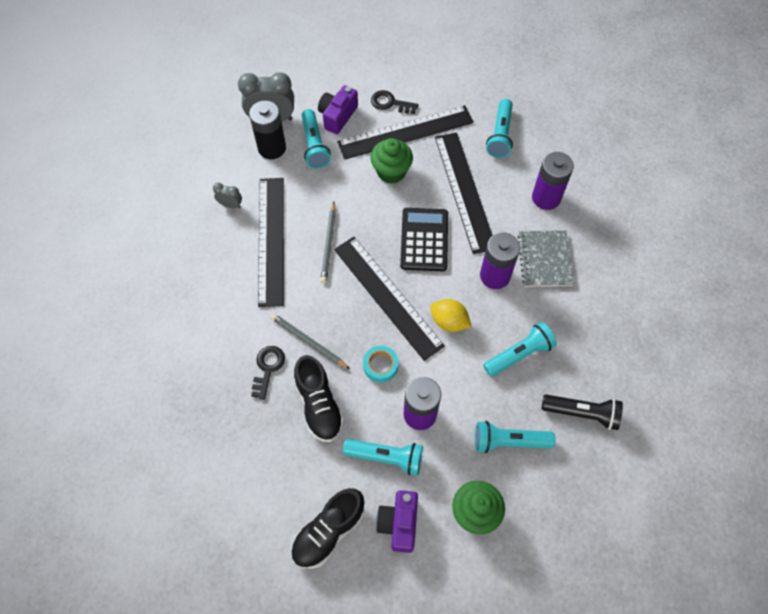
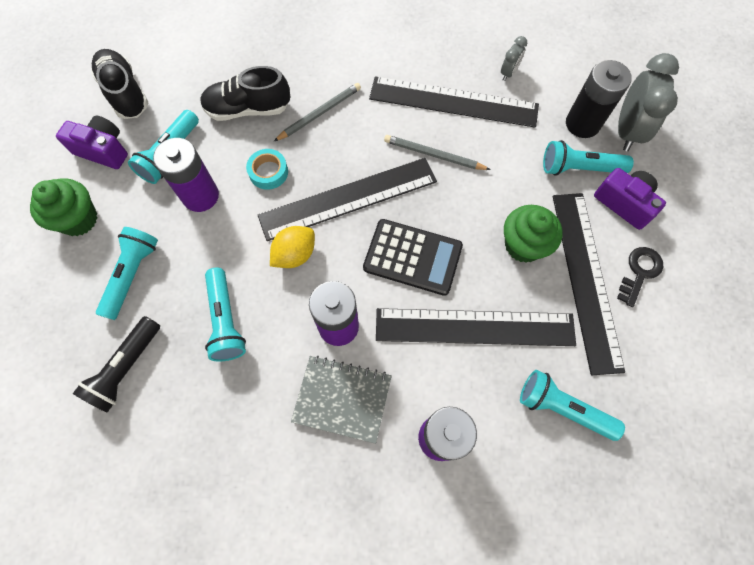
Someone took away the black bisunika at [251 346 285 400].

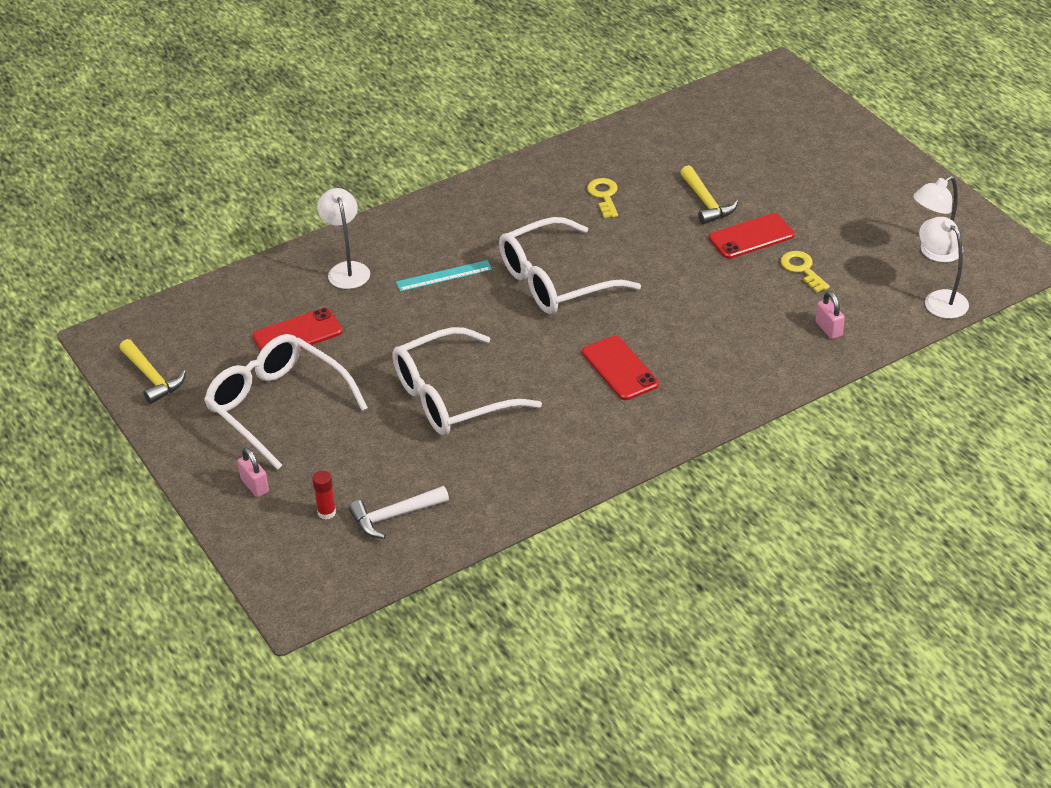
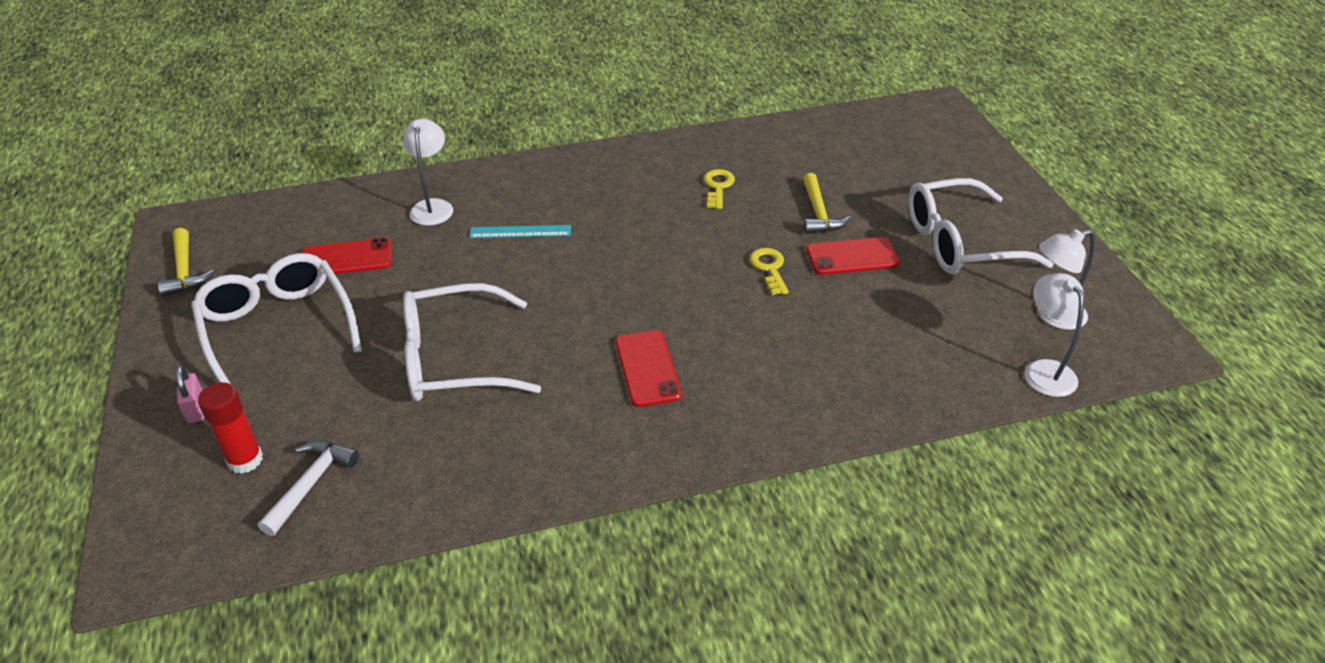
Someone took away the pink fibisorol at [815 291 845 339]. Someone carried the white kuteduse from [499 217 641 314] to [908 178 1054 274]. Someone carried the yellow bisunika from [781 251 830 292] to [750 248 789 295]. Someone rotated the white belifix at [349 486 449 539] by 120 degrees clockwise. Someone scaled the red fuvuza at [312 471 336 519] by 1.60.

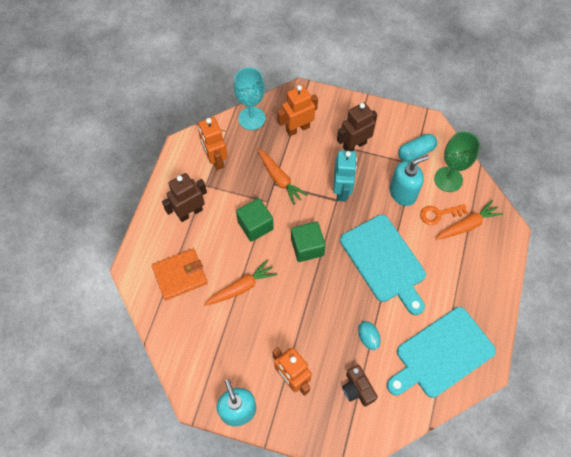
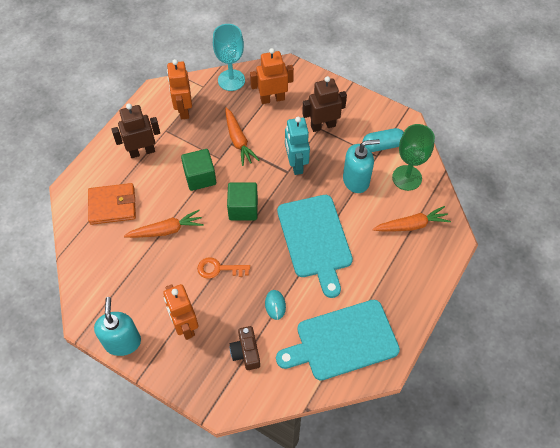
Someone carried the orange bisunika from [420 204 468 225] to [197 257 250 279]. Someone rotated the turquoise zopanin at [333 150 357 201] by 150 degrees clockwise.

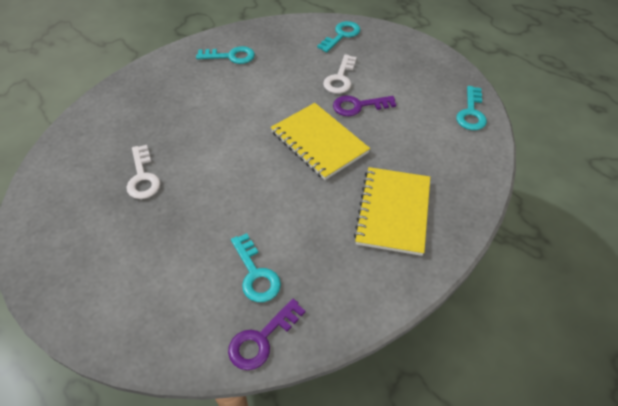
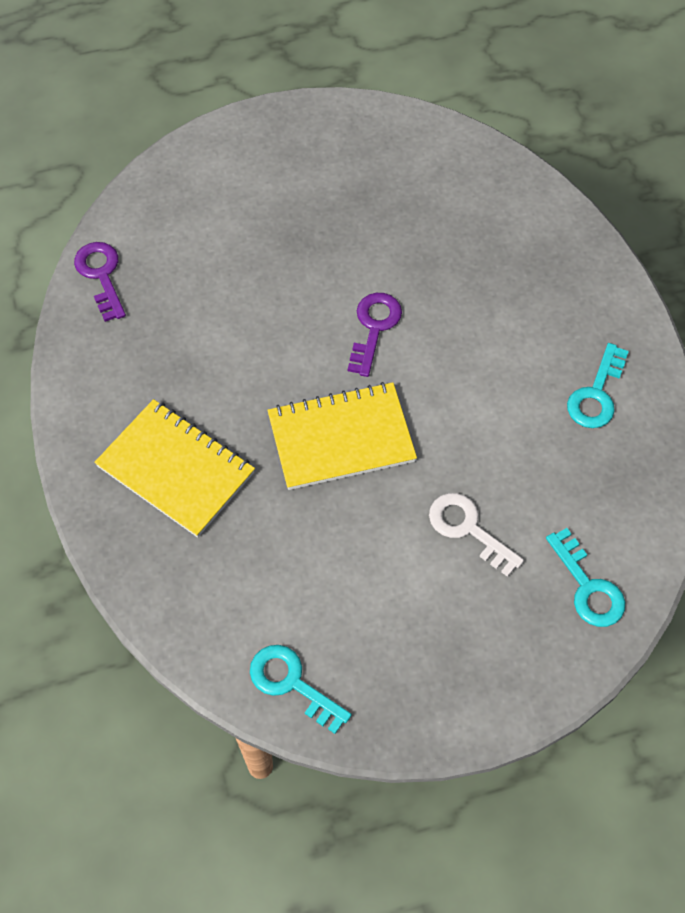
Someone took away the white bisunika at [126 145 161 199]. Someone took away the turquoise bisunika at [231 233 281 302]. Someone carried the purple bisunika from [333 95 396 116] to [348 293 402 377].

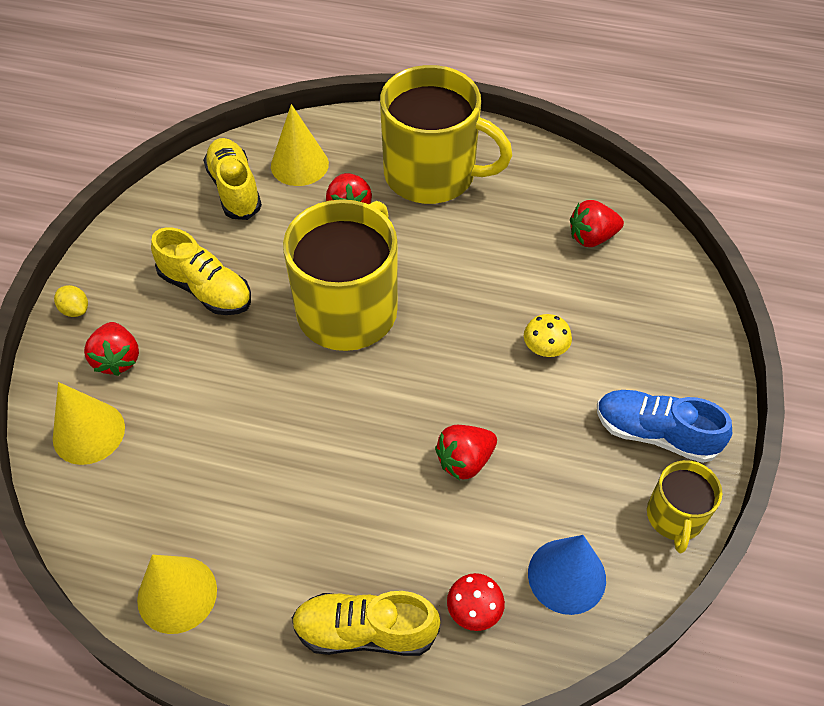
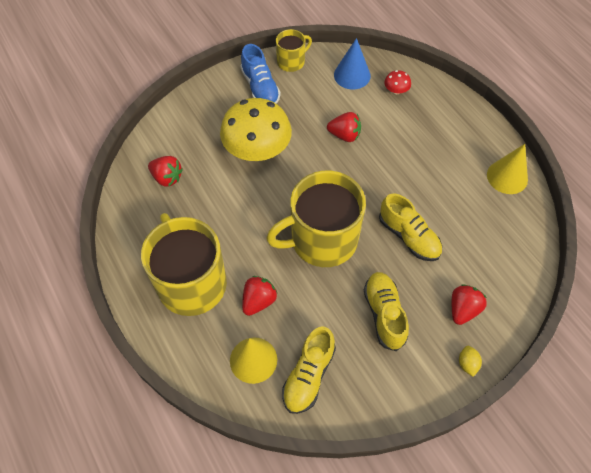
Someone took away the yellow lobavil at [53 382 125 465]. Someone carried the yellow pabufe from [292 591 440 656] to [379 194 442 261]. Someone scaled the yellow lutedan at [524 314 572 357] by 2.46.

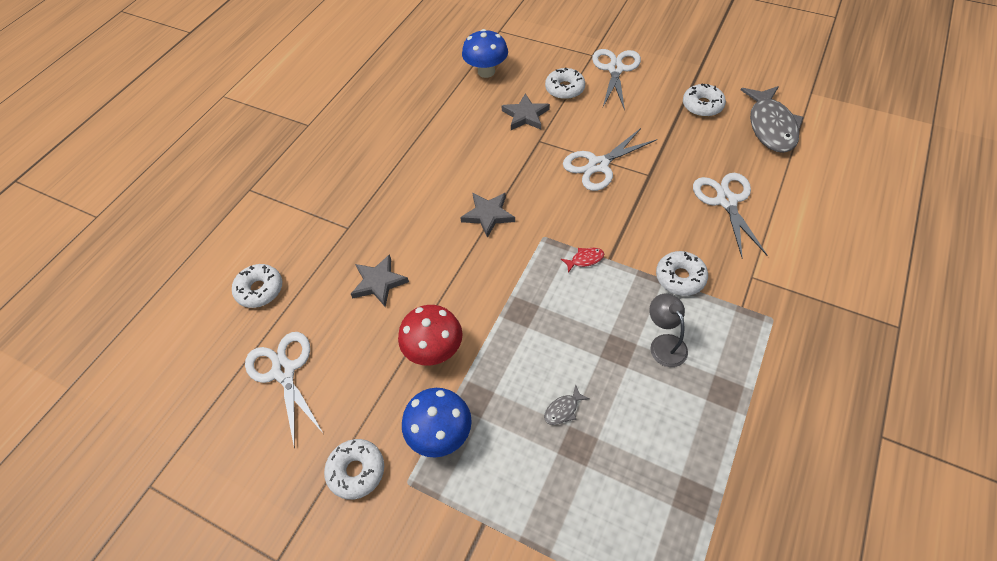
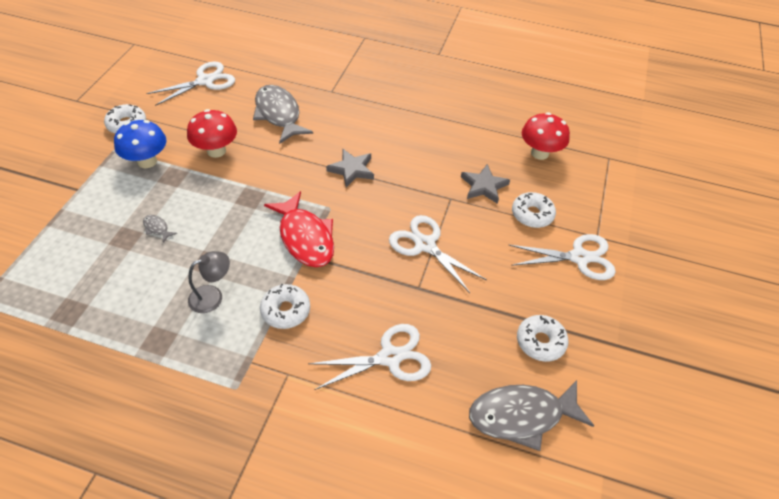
Someone took away the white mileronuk at [232 264 282 308]. Someone swapped the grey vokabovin at [351 254 409 307] for the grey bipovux at [253 85 313 144]. Someone repainted the blue lutedan at [462 29 508 78], which became the red lutedan at [522 112 570 160]. Someone scaled the red bipovux at [561 248 604 273] by 2.49.

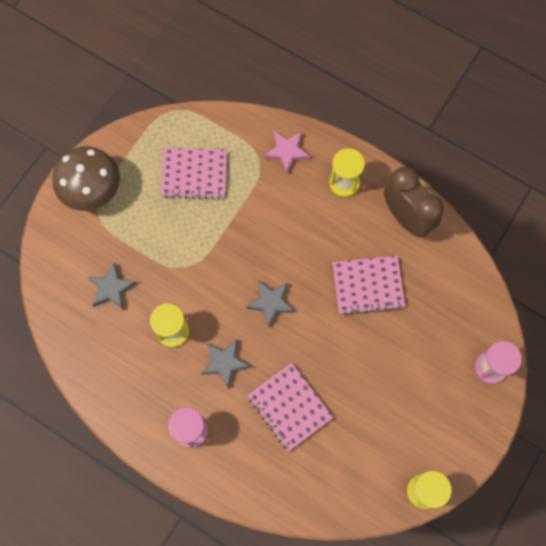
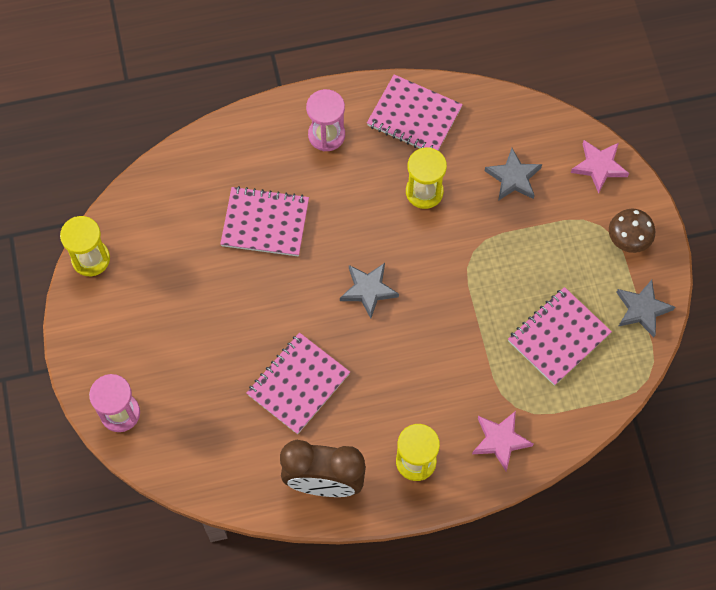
Someone put down the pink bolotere at [367 74 463 150]. Someone put down the pink vokabovin at [571 140 629 194]. Someone carried the grey vokabovin from [201 339 251 388] to [616 280 675 337]. Someone scaled the brown lutedan at [53 146 120 211] by 0.57.

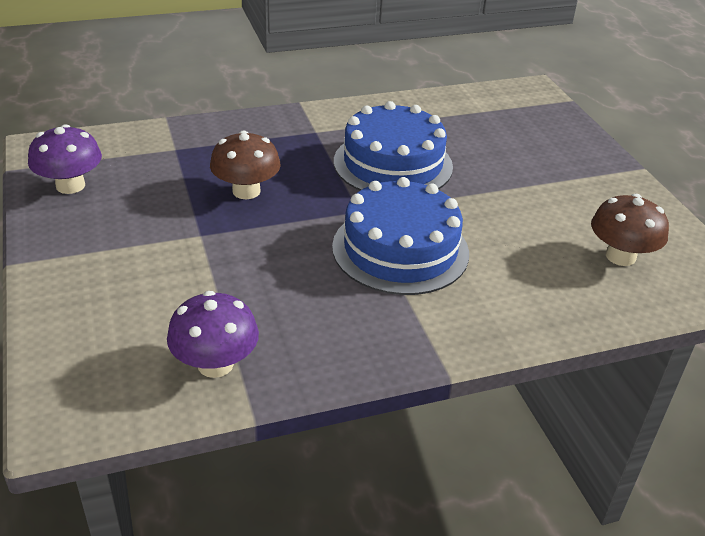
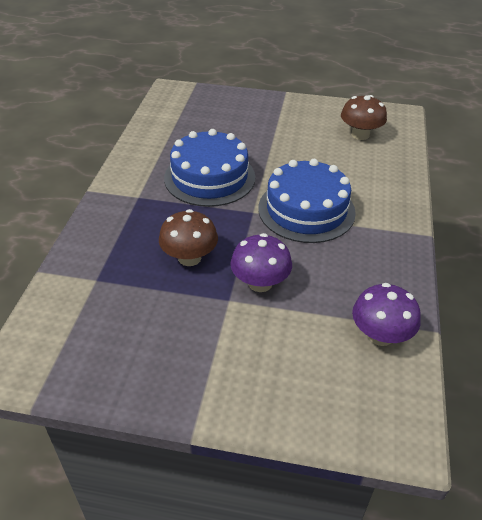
Someone carried the purple lutedan from [28 124 102 194] to [230 233 292 292].

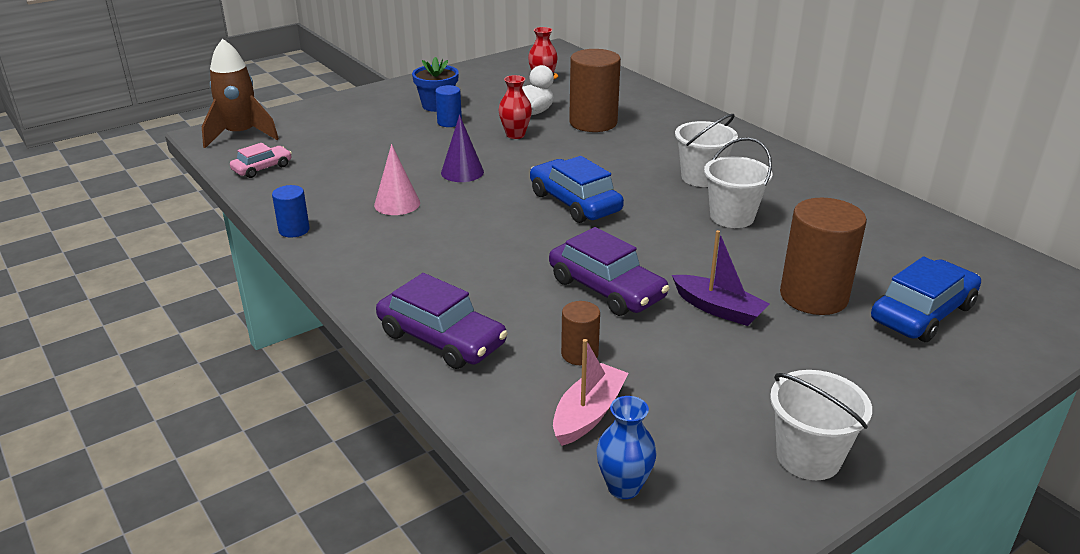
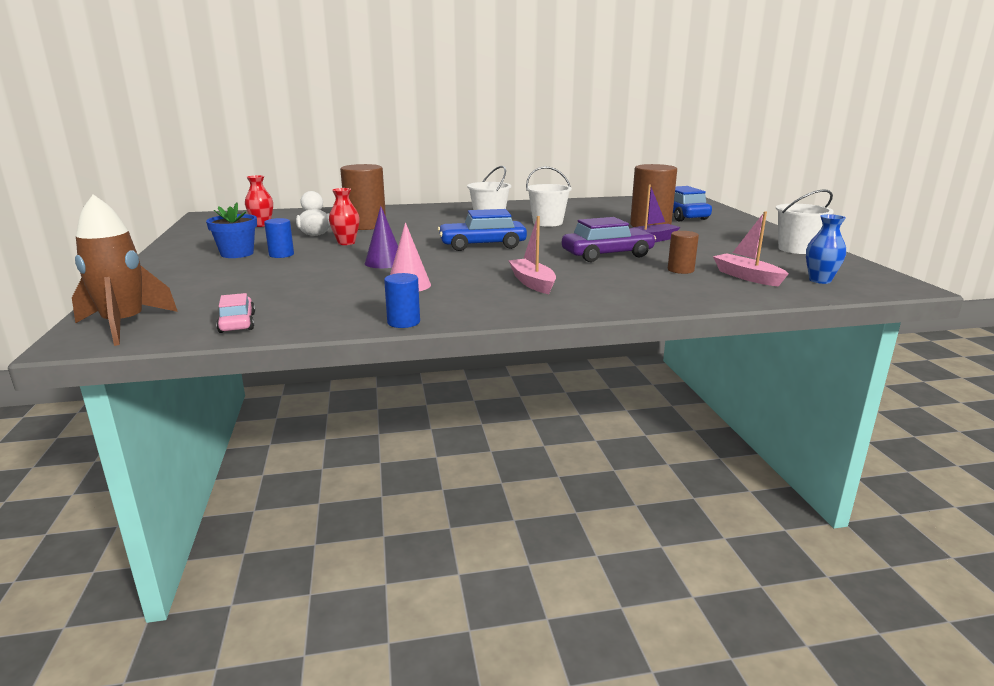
Someone took away the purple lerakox at [376 273 508 369]. Someone put down the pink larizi at [508 216 556 294].

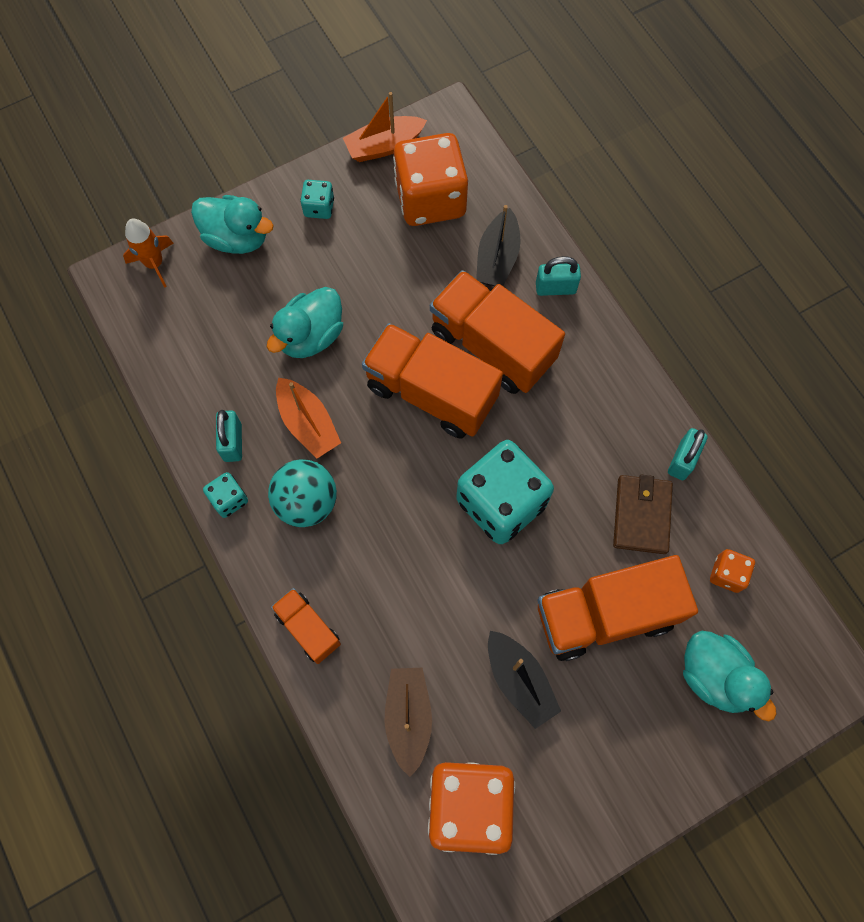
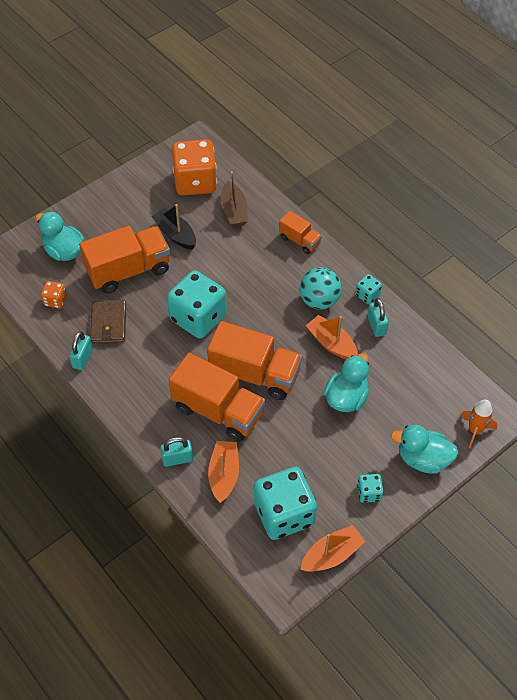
Someone repainted the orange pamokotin at [393 133 468 226], which became the turquoise pamokotin at [254 467 317 540]. Someone repainted the black larizi at [476 205 521 286], which became the orange larizi at [208 441 239 503].

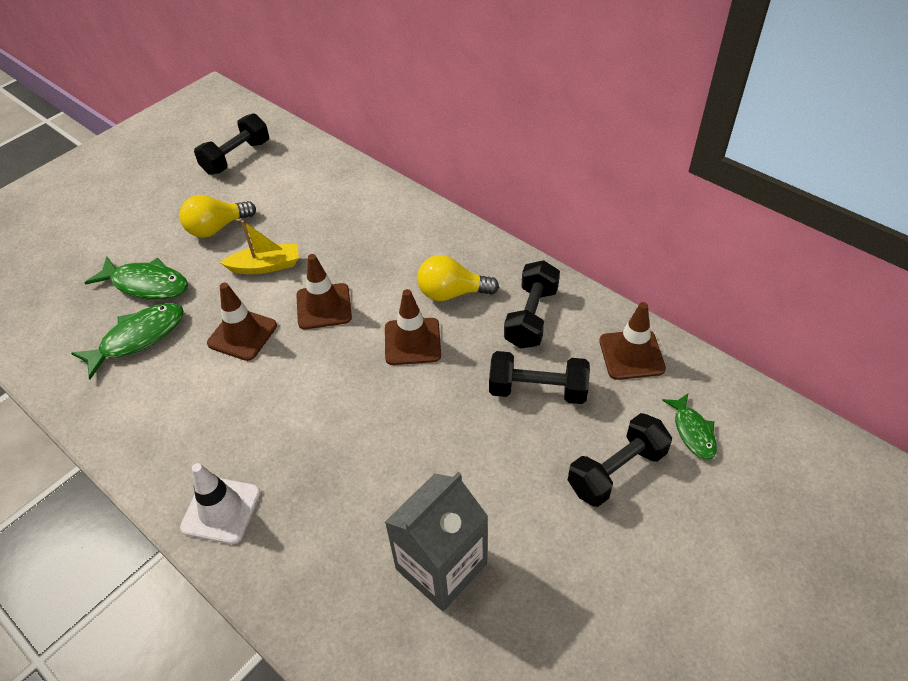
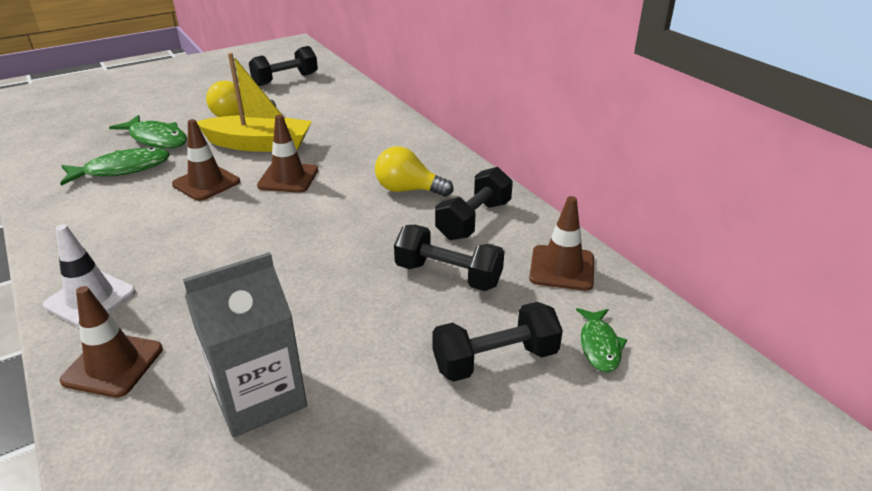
Someone carried the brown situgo from [385 289 441 365] to [60 286 163 398]. Someone scaled the yellow larizi at [220 220 299 274] by 1.63.

